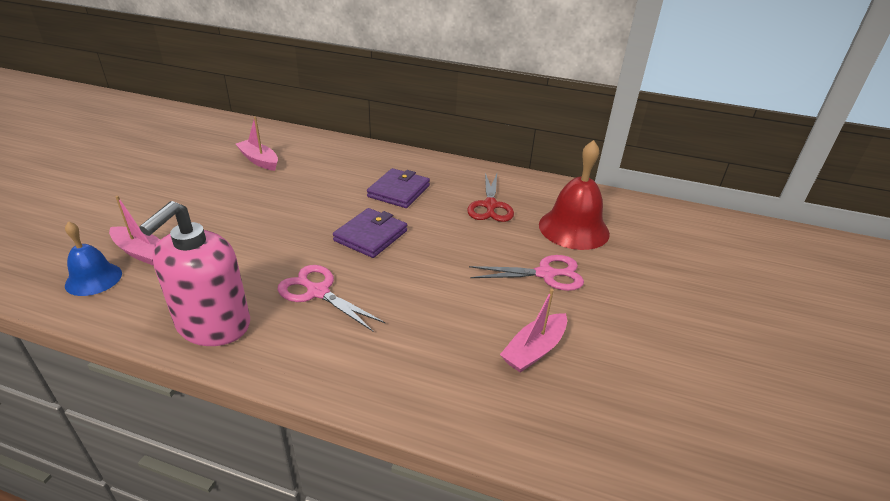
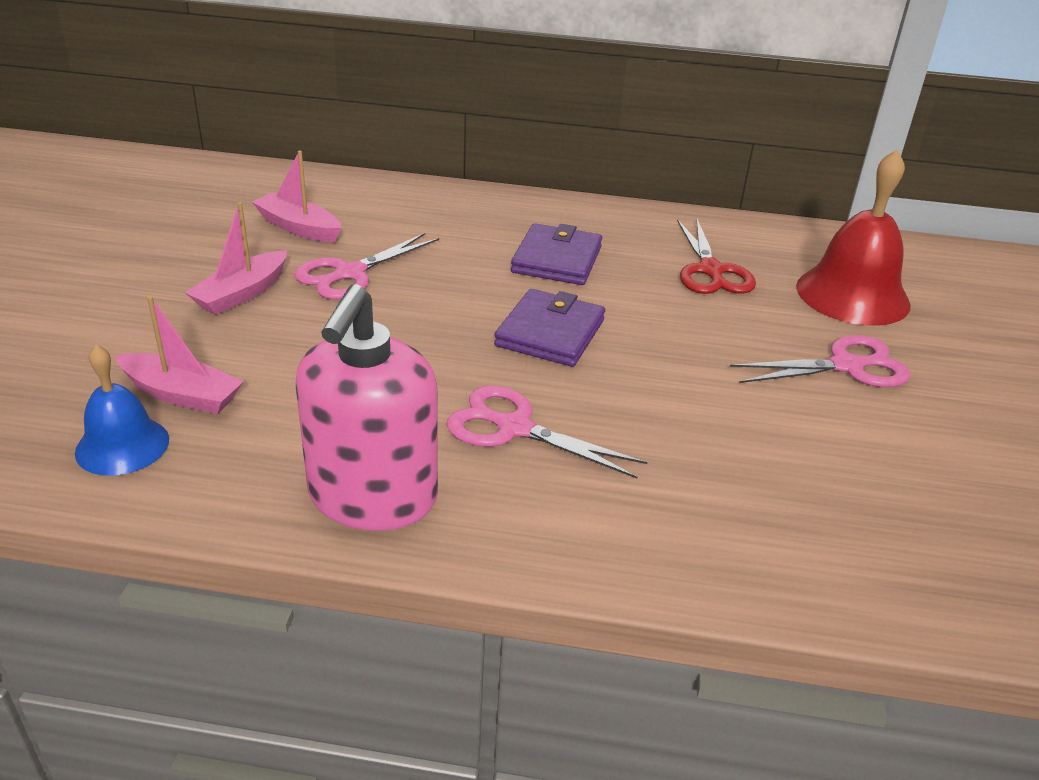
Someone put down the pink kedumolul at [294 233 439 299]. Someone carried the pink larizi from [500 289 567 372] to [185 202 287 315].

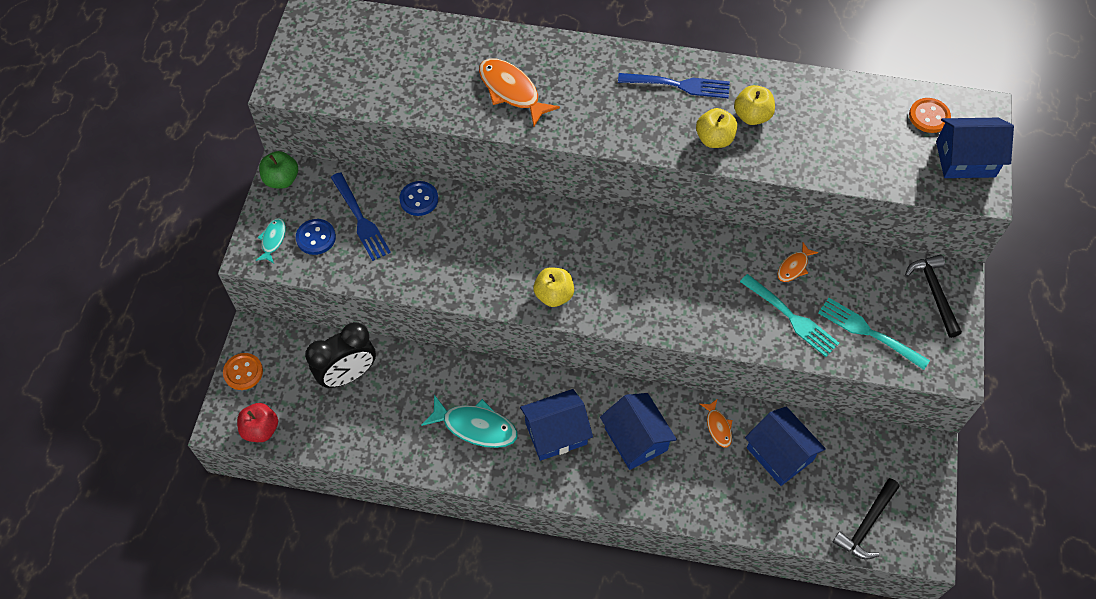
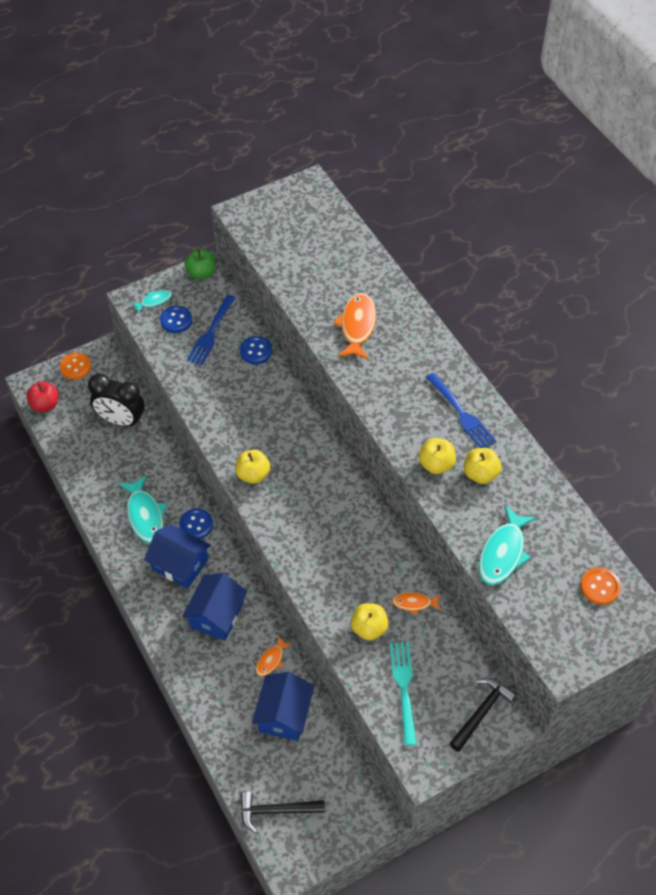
Someone took away the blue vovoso at [936 118 1014 178]. Someone put down the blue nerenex at [179 509 213 539]. Someone put down the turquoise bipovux at [478 505 537 585]. Someone swapped the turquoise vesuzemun at [740 274 839 357] for the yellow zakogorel at [351 603 389 641].

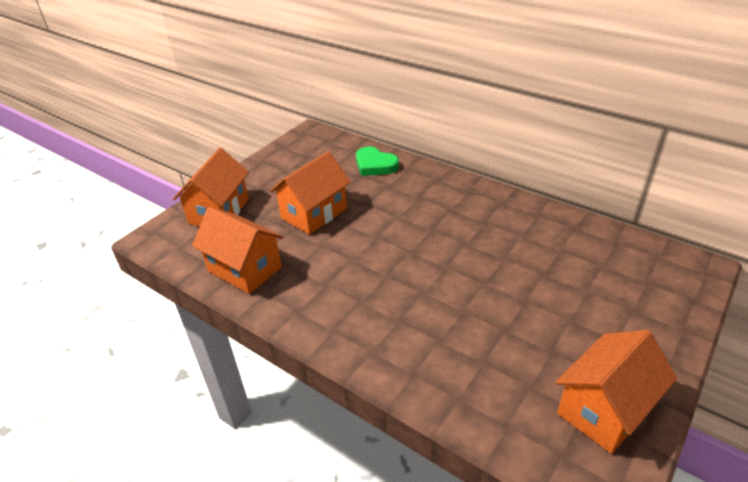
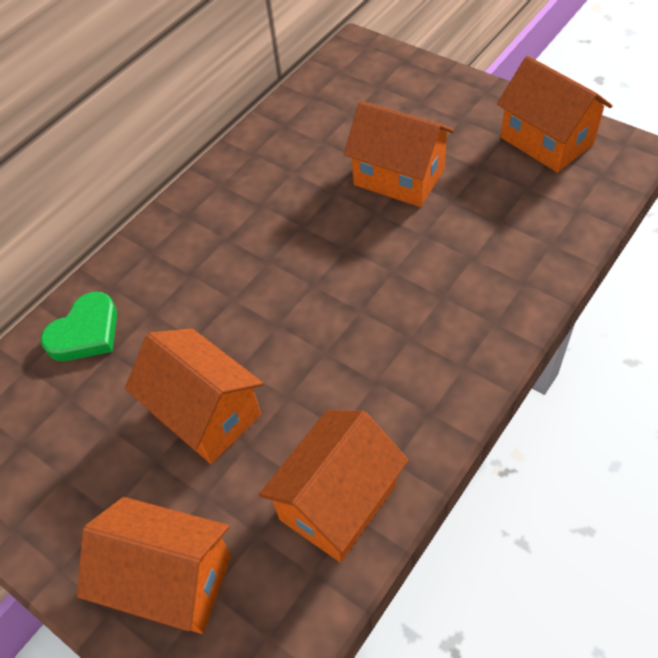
Someone put down the orange vovoso at [344 101 454 207].

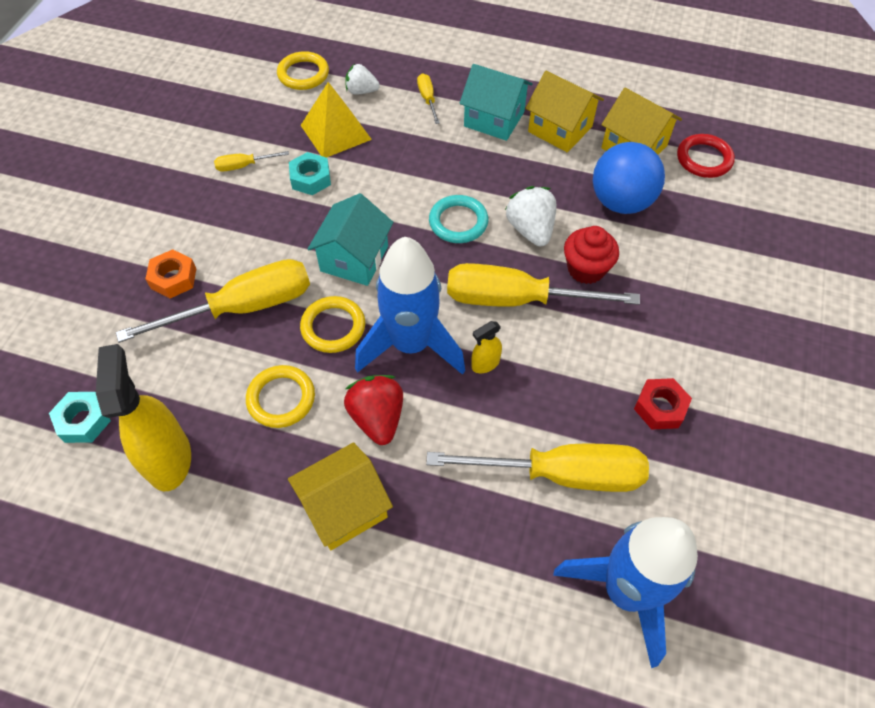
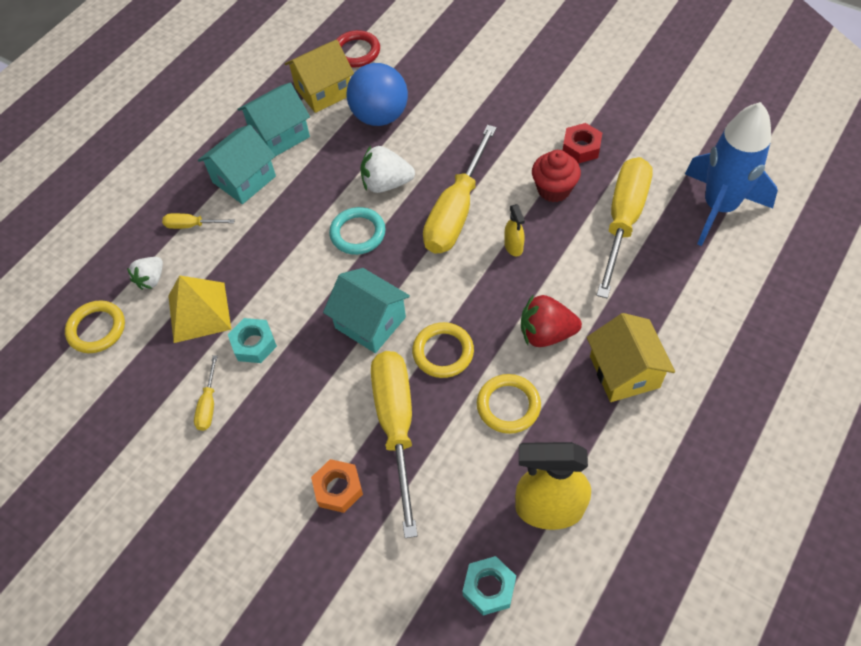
Someone took away the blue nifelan at [355 237 465 375]. Someone carried the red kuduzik from [564 226 619 284] to [532 150 581 202]. Someone repainted the yellow vovoso at [526 71 604 152], which became the turquoise vovoso at [238 83 310 157].

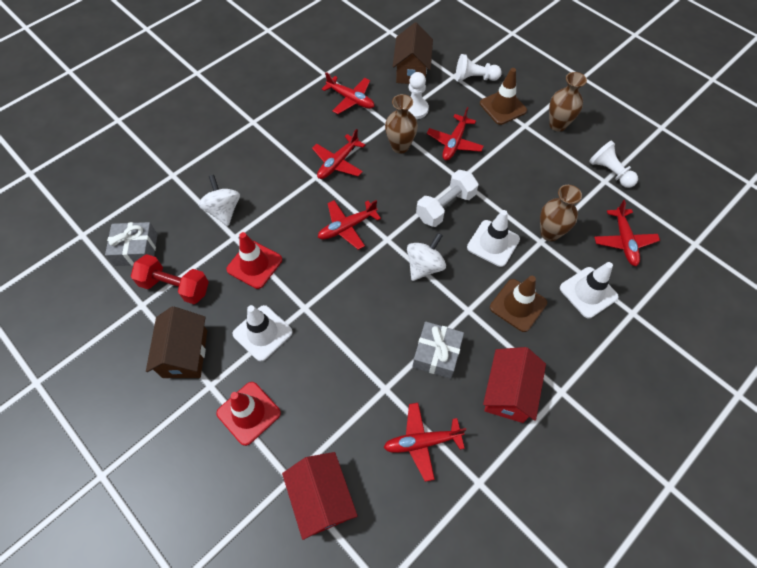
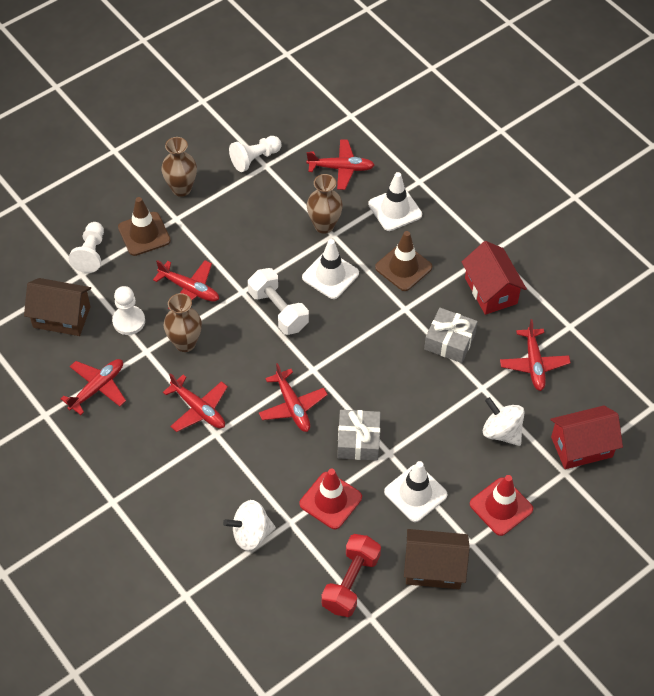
Someone carried the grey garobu from [105 222 158 266] to [337 410 380 460]. Someone carried the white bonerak from [407 233 446 281] to [483 397 525 446]. Someone rotated the red vovoso at [483 347 546 423] by 45 degrees clockwise.

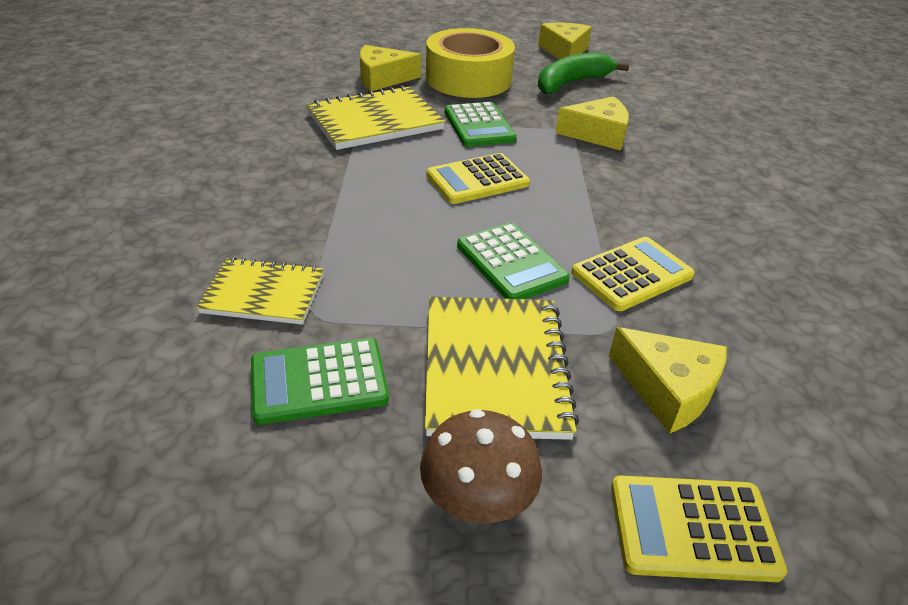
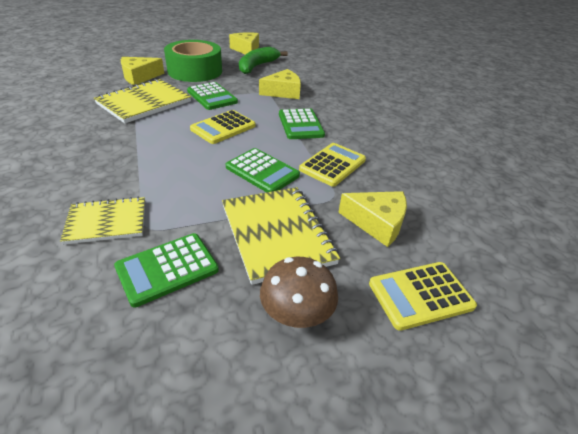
Someone put down the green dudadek at [279 108 325 139]. Someone repainted the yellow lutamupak at [426 28 515 98], which became the green lutamupak at [164 40 222 82].

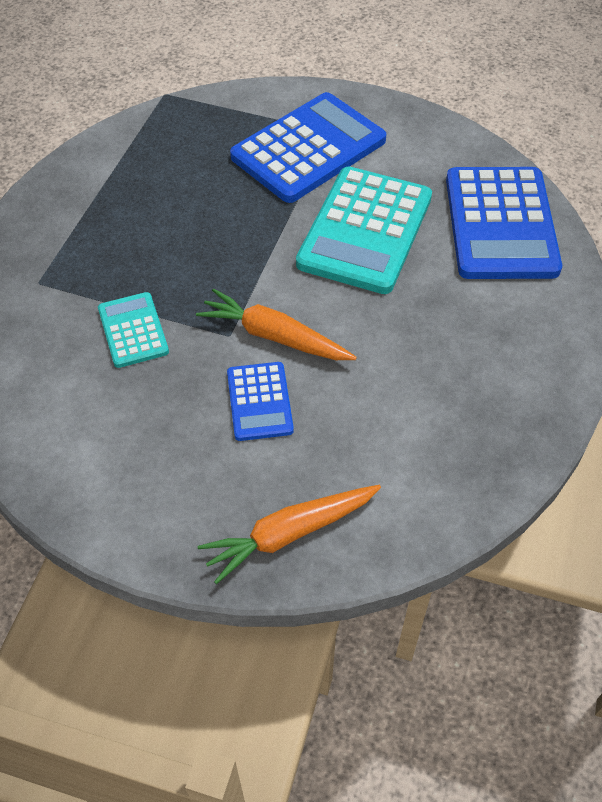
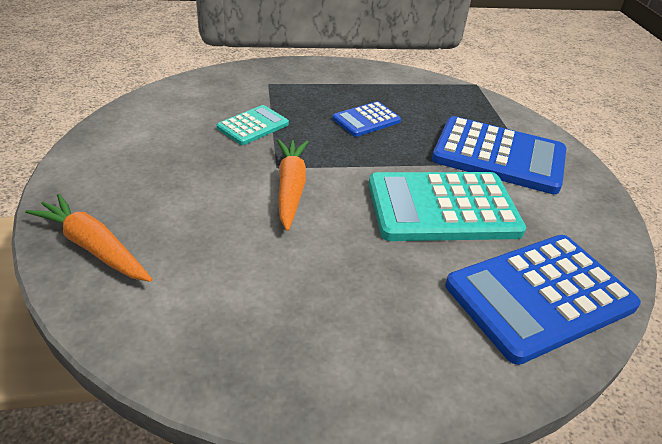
Someone carried the blue dudadek from [227 362 294 441] to [333 101 401 137].

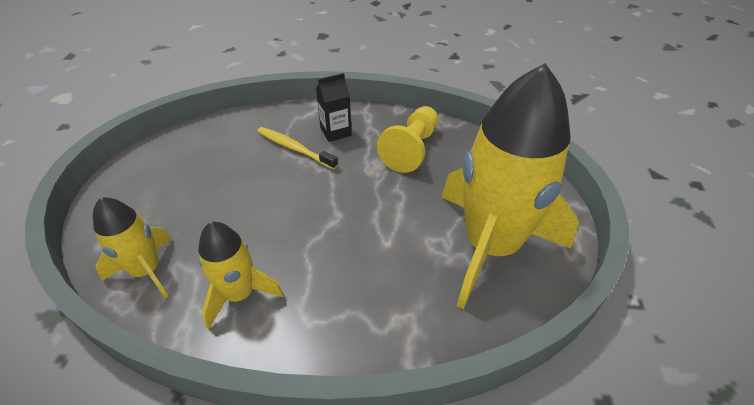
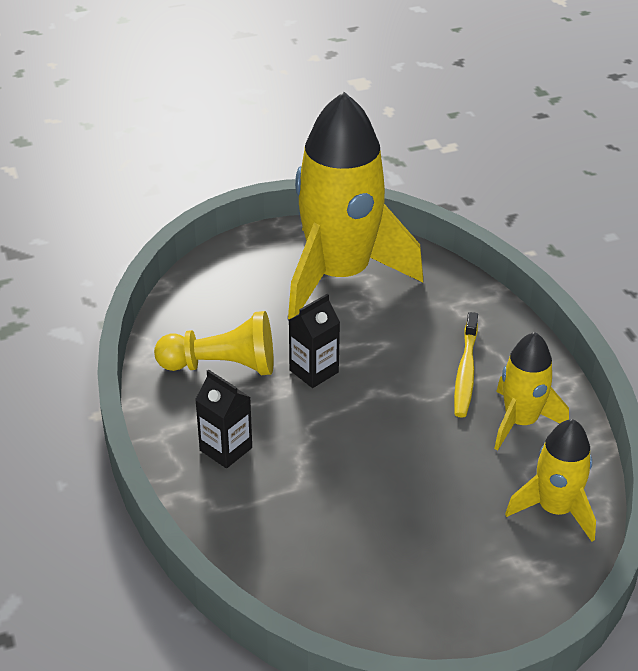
Someone put down the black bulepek at [289 293 340 388]. Someone carried the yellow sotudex from [257 127 338 170] to [454 312 478 418].

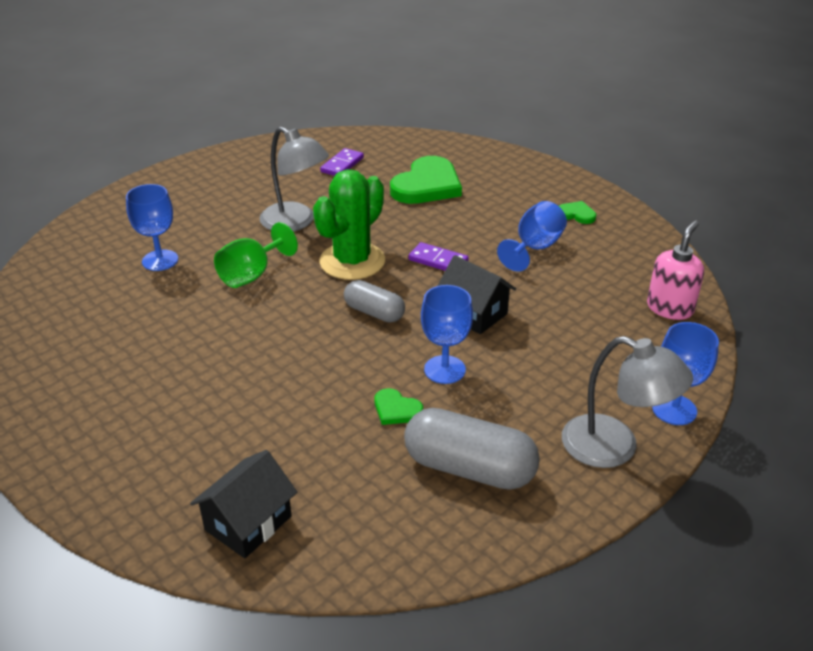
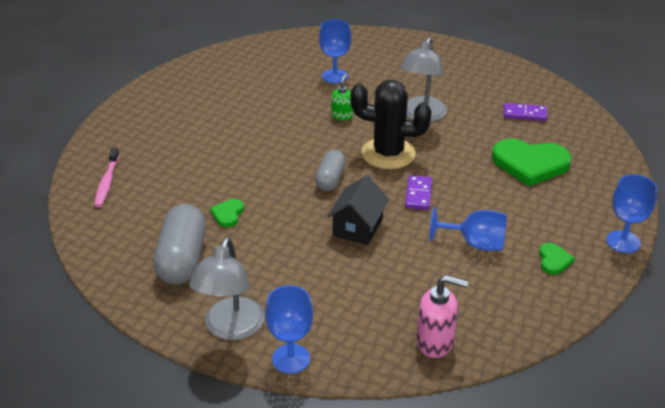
Someone carried the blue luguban from [421 285 473 384] to [606 174 657 253]. Someone swapped the black vovoso at [190 450 297 558] for the pink sotudex at [94 148 119 207]. Someone swapped the green luguban at [214 222 298 288] for the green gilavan at [331 74 353 120]. Someone repainted the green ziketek at [313 169 385 280], which became the black ziketek at [350 80 432 169].

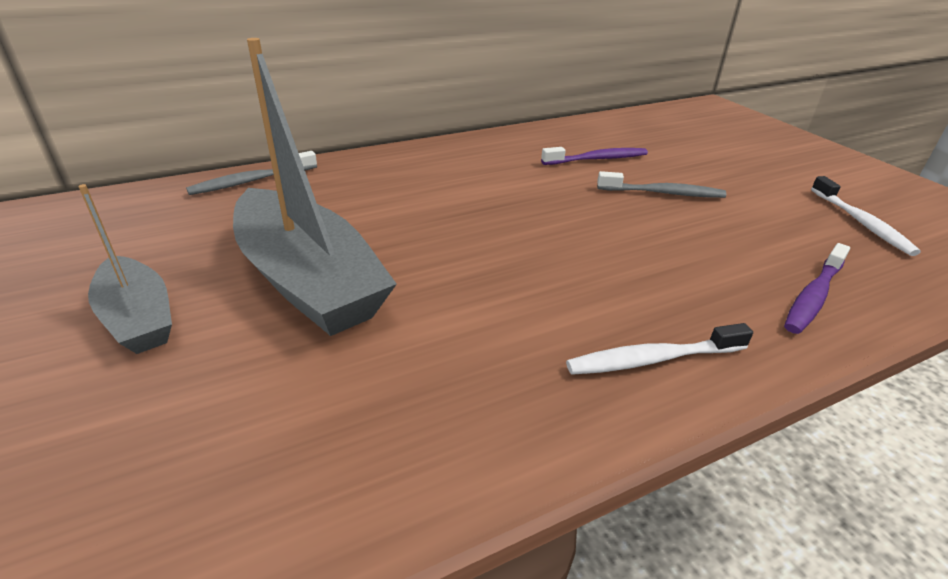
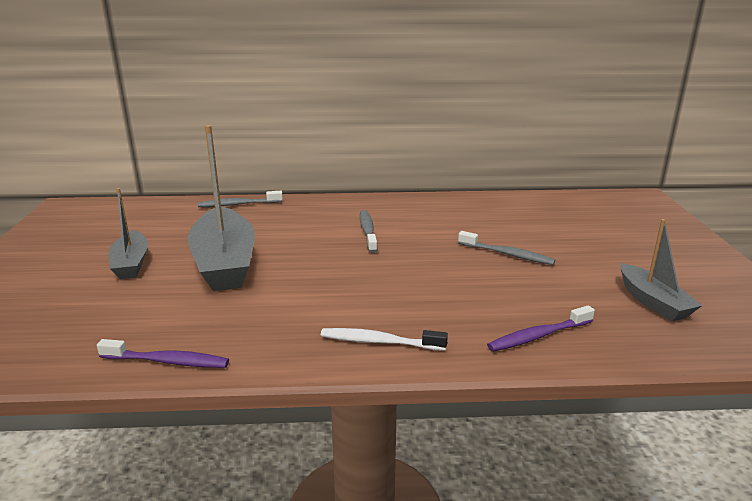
Someone put down the grey sotudex at [360 210 377 253]. Someone carried the purple sotudex from [541 147 648 165] to [97 339 229 368]. Someone swapped the white sotudex at [811 176 921 256] for the grey larizi at [620 219 702 321].

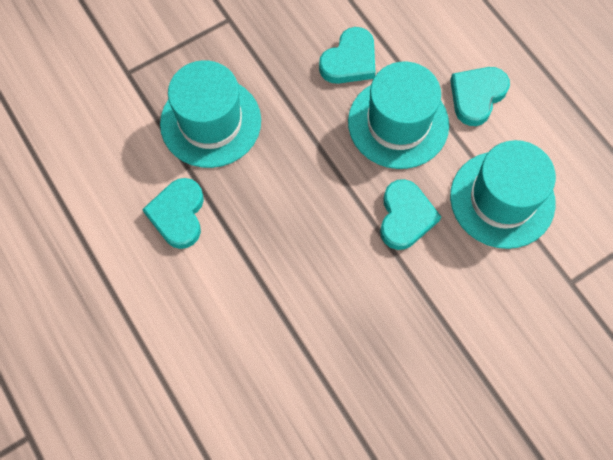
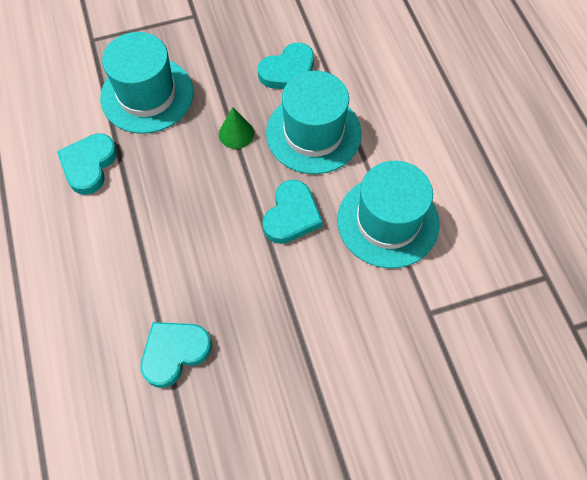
Someone put down the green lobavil at [219 107 254 149]. Someone carried the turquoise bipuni from [450 67 510 126] to [141 322 212 388].

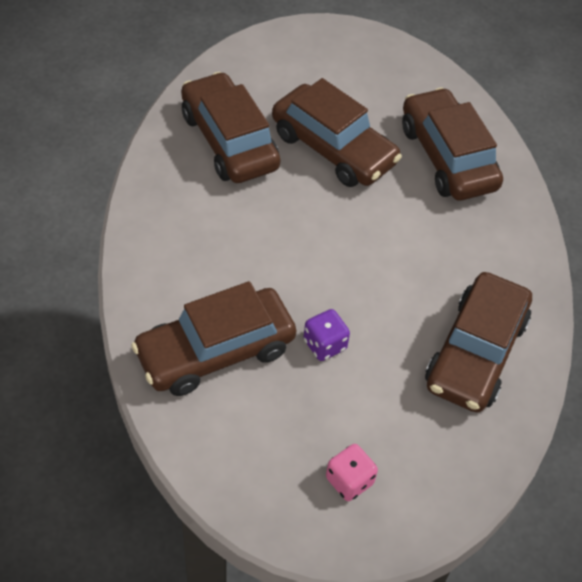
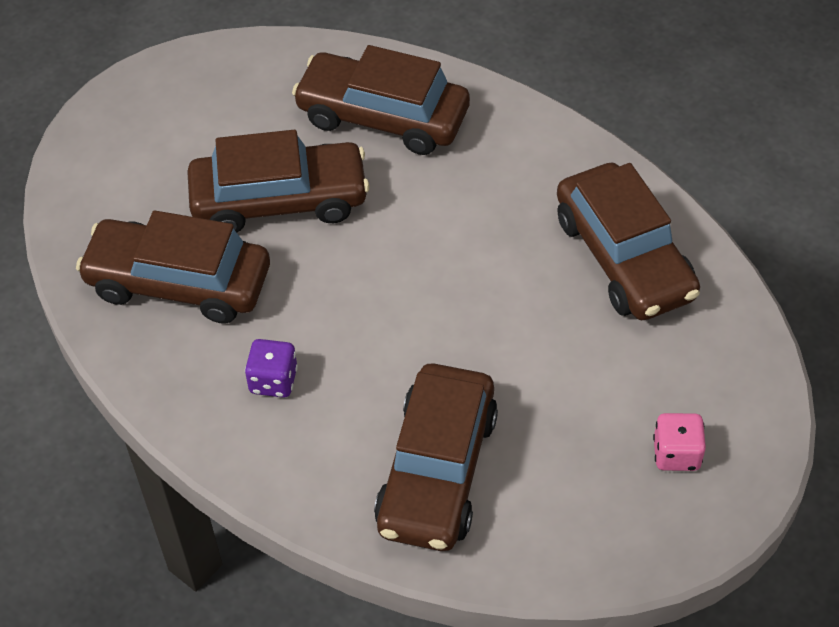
Someone carried the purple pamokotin from [304 309 350 361] to [245 339 298 398].

